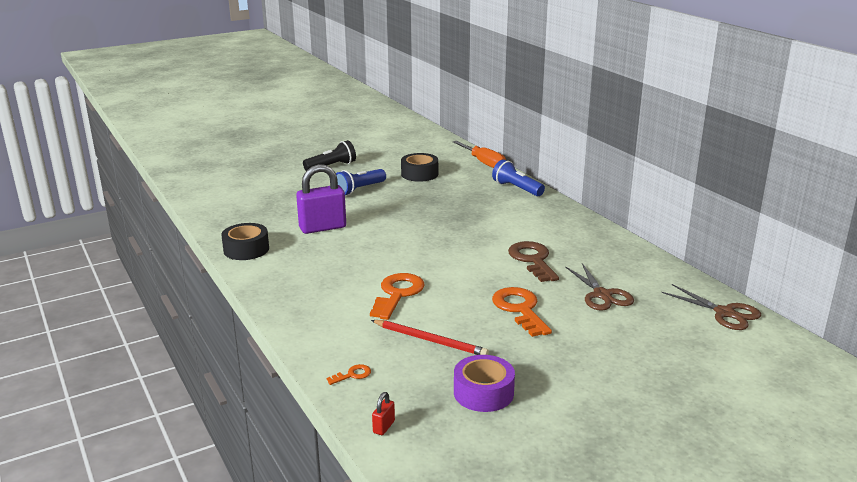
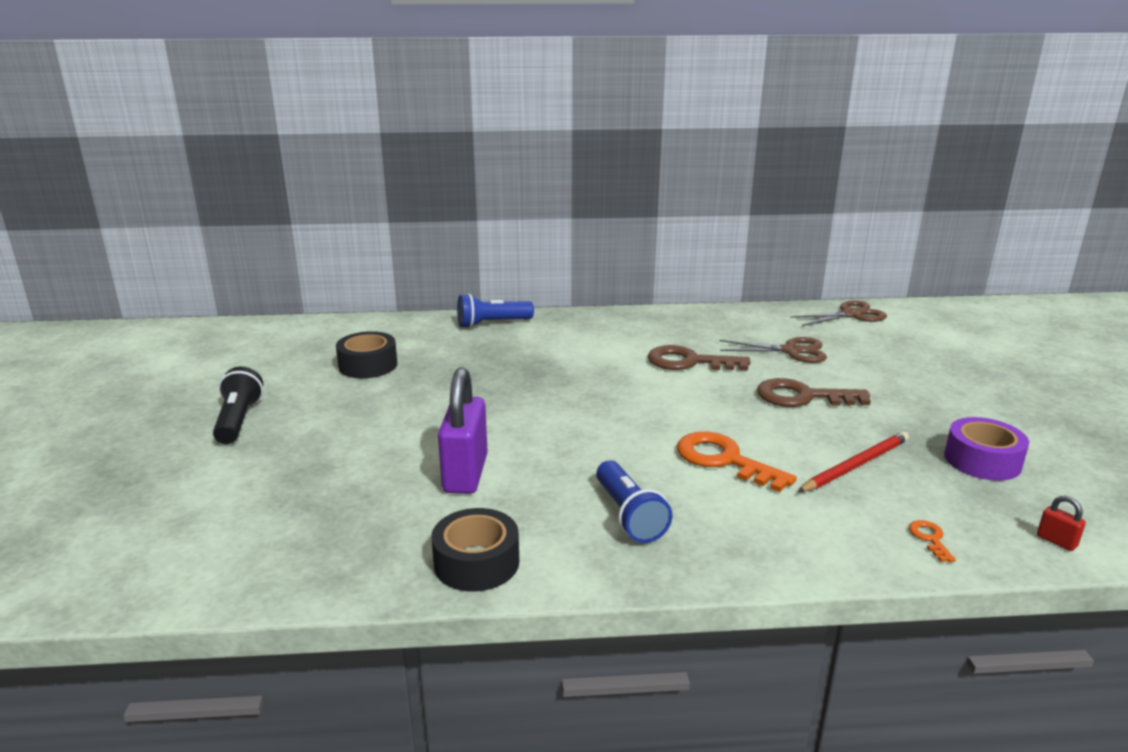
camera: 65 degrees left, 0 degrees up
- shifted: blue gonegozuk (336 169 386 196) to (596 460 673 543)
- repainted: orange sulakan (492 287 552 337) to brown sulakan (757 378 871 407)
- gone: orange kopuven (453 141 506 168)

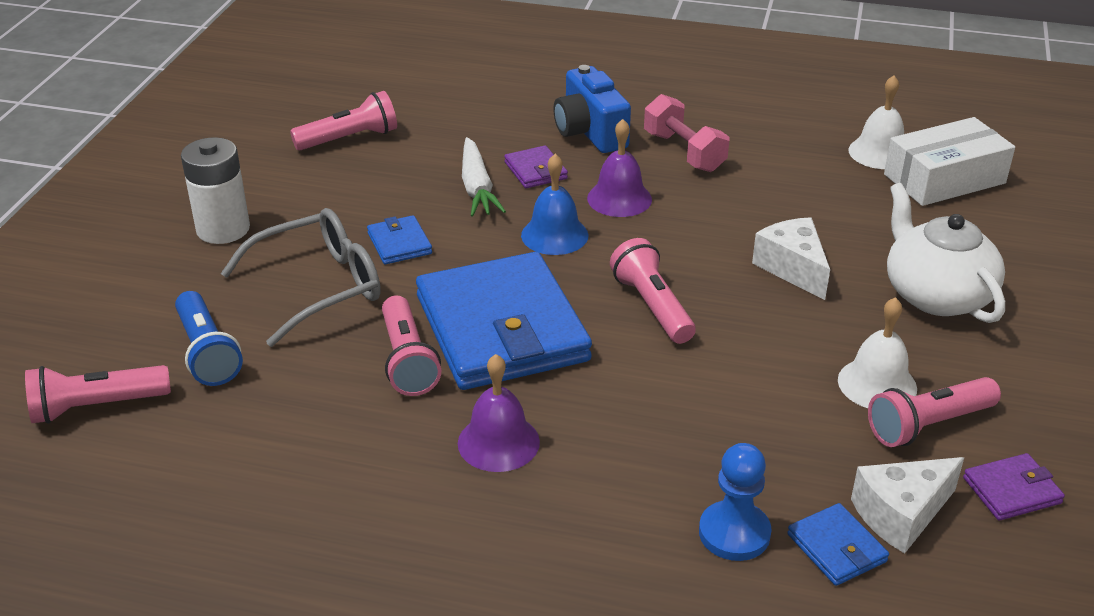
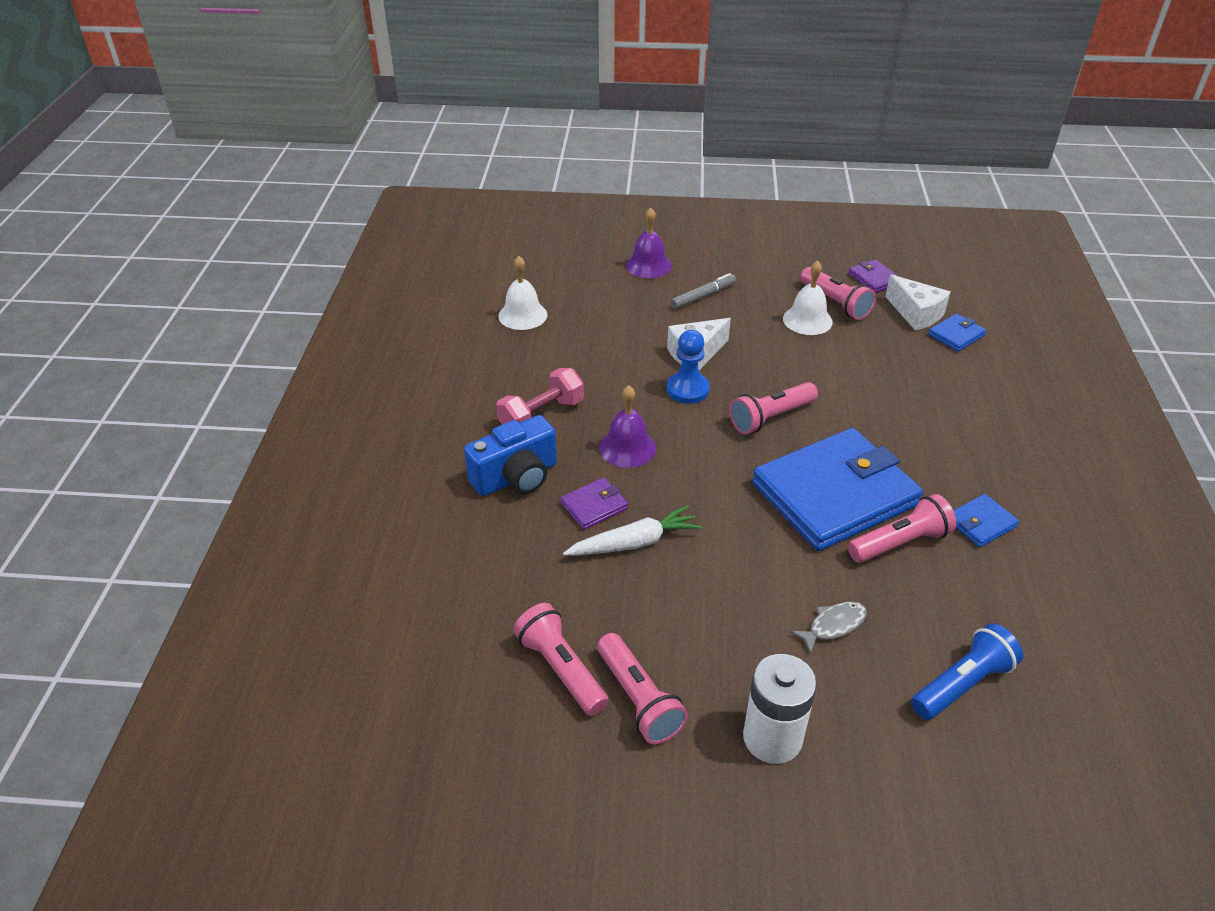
camera: 100 degrees left, 5 degrees up
- shifted: pink gonegozuk (25 365 171 424) to (597 633 688 744)
- shifted: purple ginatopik (458 354 540 472) to (626 208 672 278)
- shifted: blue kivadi (699 443 772 561) to (666 330 710 404)
- swapped: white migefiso (887 183 1005 323) to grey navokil (671 273 736 309)
- swapped: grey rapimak (221 208 381 347) to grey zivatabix (790 602 867 654)
- shifted: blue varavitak (367 215 432 264) to (953 494 1019 547)
- gone: blue ginatopik (521 154 588 255)
- gone: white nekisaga (884 117 1015 206)

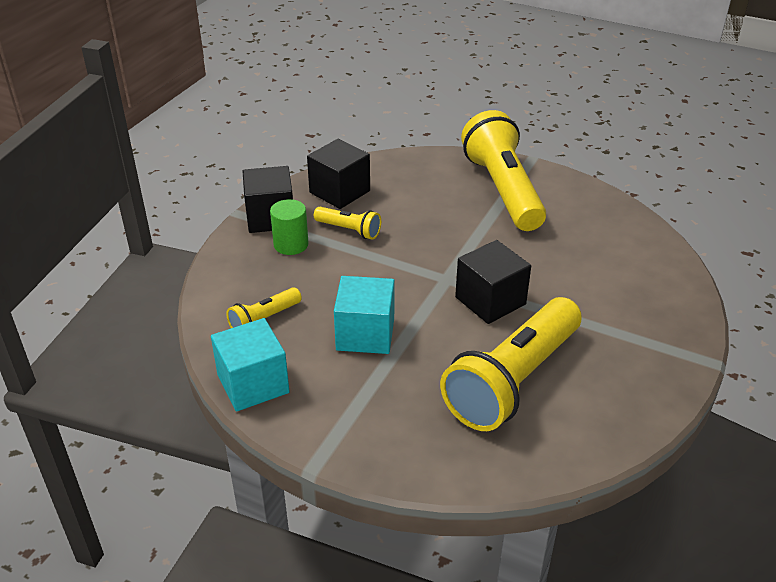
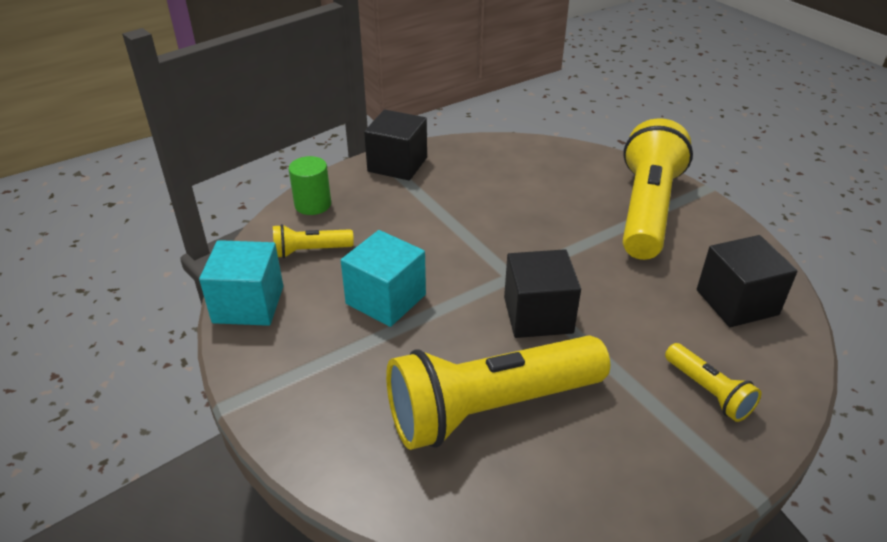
camera: 30 degrees right, 0 degrees up
- shifted: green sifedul (270 199 309 255) to (289 156 331 215)
- shifted: yellow gonegozuk (314 207 381 240) to (665 343 761 422)
- shifted: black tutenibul (307 139 370 209) to (697 235 798 327)

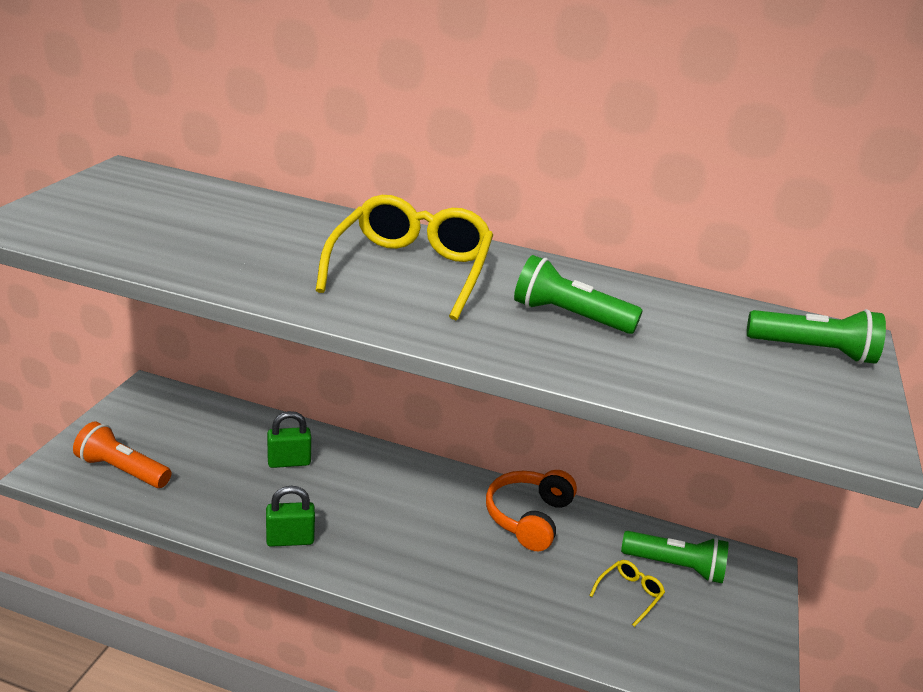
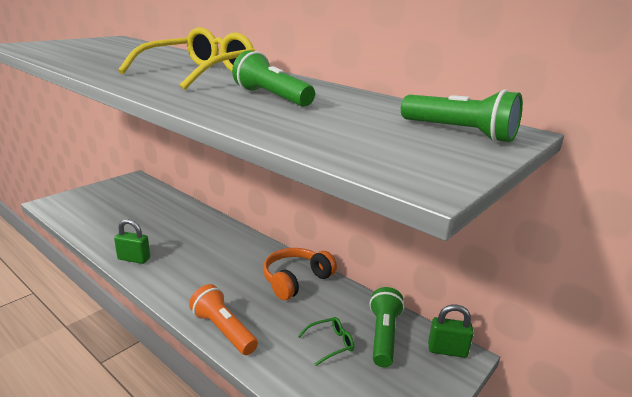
camera: 25 degrees right, 5 degrees down
- shifted: orange gonegozuk (73 422 171 488) to (189 284 258 355)
- repainted: yellow rapimak (589 560 665 627) to green rapimak (298 317 354 366)
- rotated: green gonegozuk (621 531 729 583) = (369 287 405 367) 120 degrees counterclockwise
- shifted: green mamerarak (267 411 311 468) to (428 304 474 358)

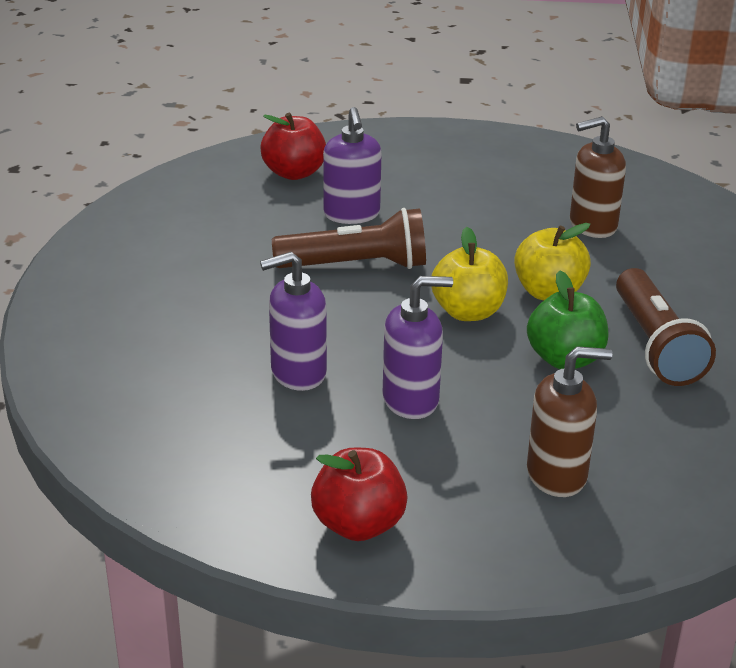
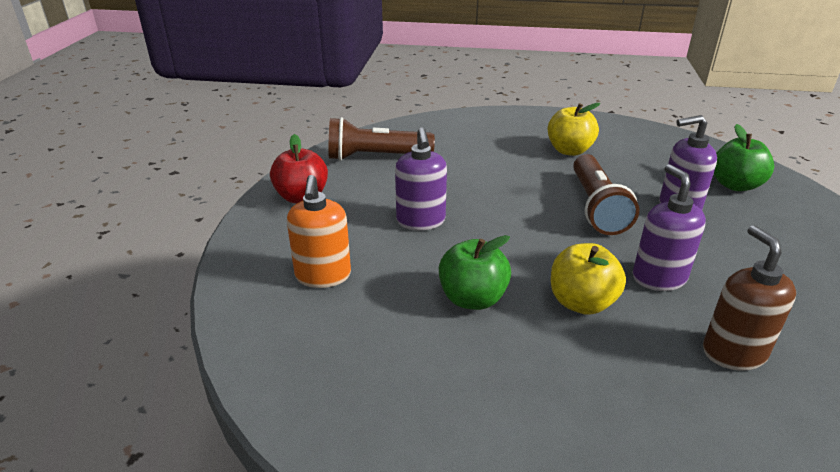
camera: 95 degrees right, 0 degrees up
- repainted: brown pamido (527 346 612 497) to orange pamido (287 175 351 288)
- shifted: brown gonegozuk (616 268 716 386) to (328 117 435 161)
- shifted: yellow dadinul (431 227 508 321) to (548 103 600 156)
- shifted: purple pamido (260 252 327 391) to (633 164 706 291)
- repainted: red dadinul (260 113 326 180) to green dadinul (714 124 774 191)

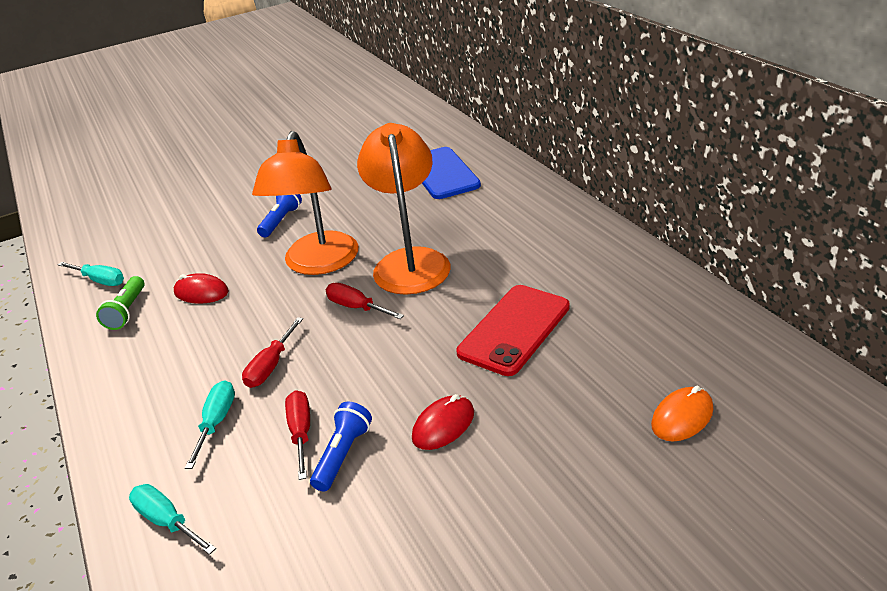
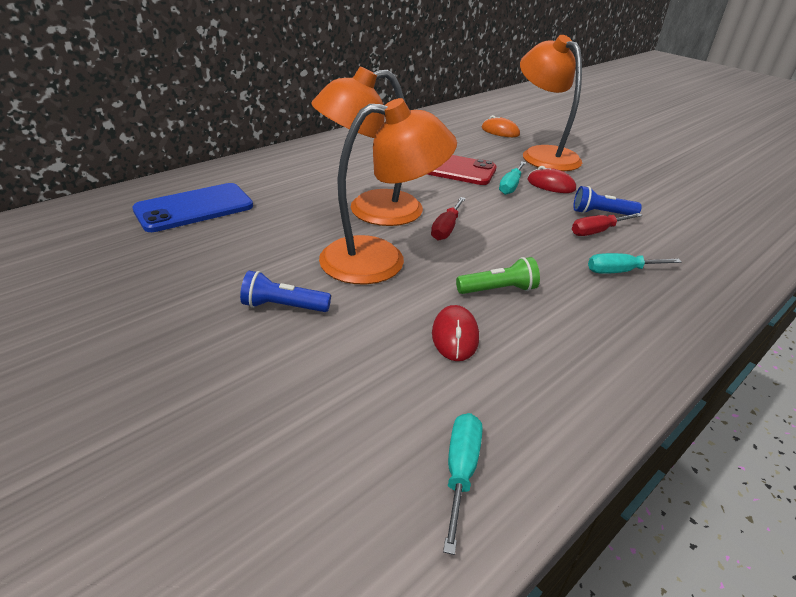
camera: 110 degrees left, 0 degrees up
- shifted: green gonegozuk (96 276 145 330) to (456 257 540 294)
- shifted: turquoise kopuven (129 484 216 555) to (499 161 526 195)
- new: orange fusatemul (520 35 582 171)
- gone: red kopuven (242 317 303 388)

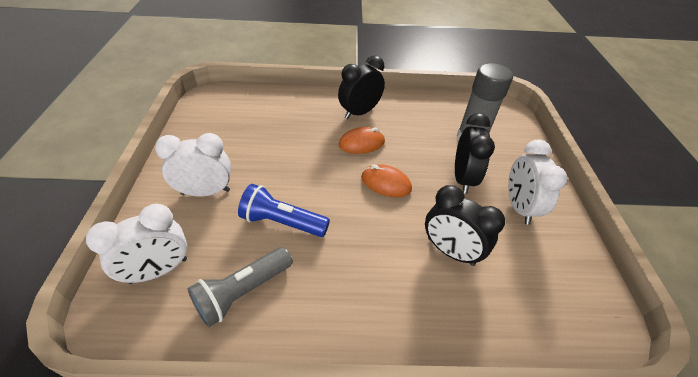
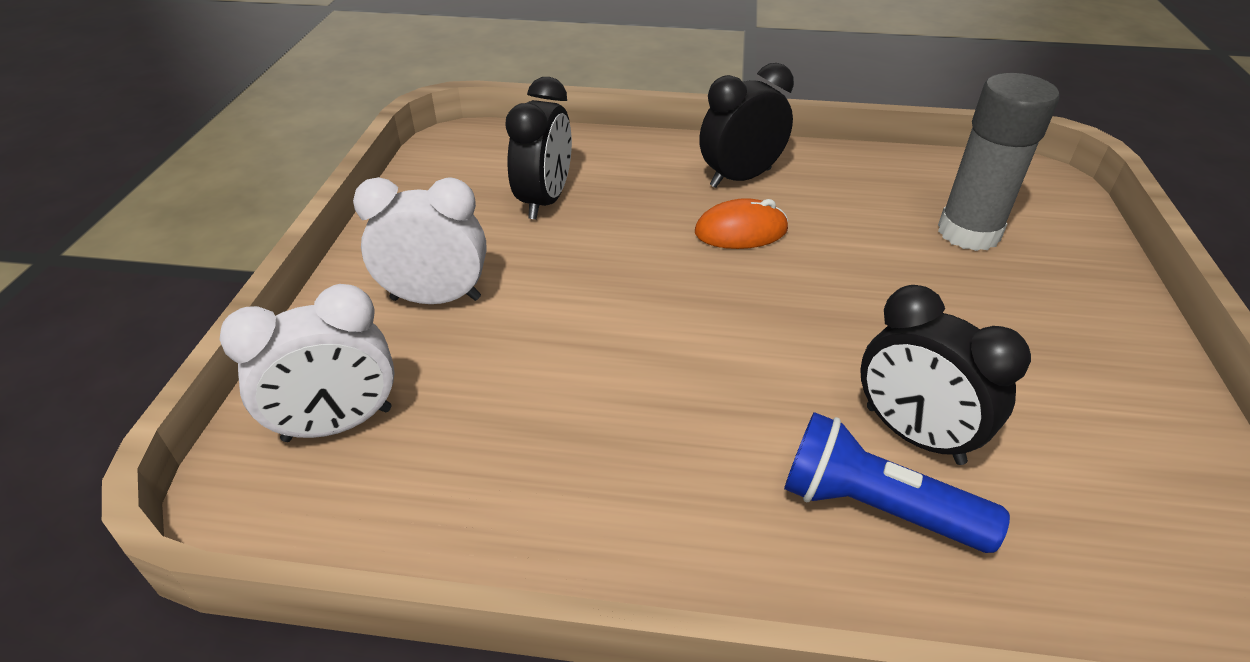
camera: 10 degrees right, 5 degrees down
- shifted: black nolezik (455 113 495 194) to (505 77 572 220)
- shifted: blue gonegozuk (238 184 330 237) to (784 412 1010 553)
- gone: grey gonegozuk (187 247 293 327)
- gone: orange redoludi (361 164 412 197)
- gone: white nolezik (508 140 567 225)

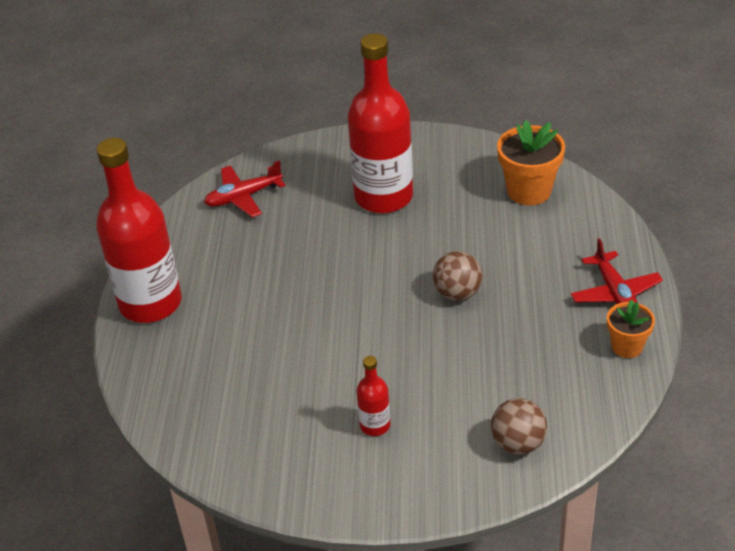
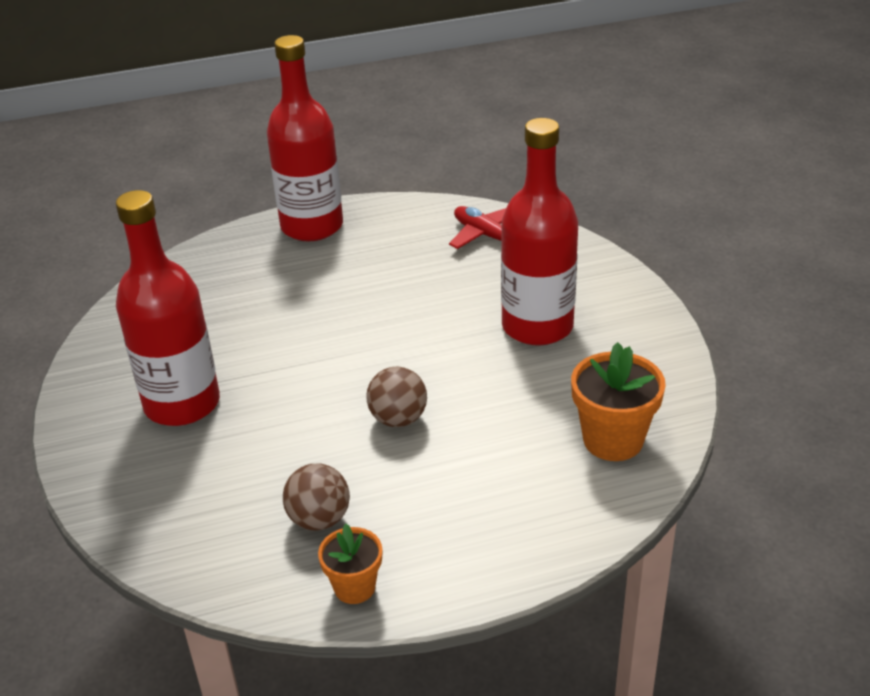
camera: 70 degrees right, 5 degrees down
- scaled: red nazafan (356 356 391 436) = (116 190 220 426) x2.29
- shifted: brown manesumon (491 398 547 455) to (283 464 350 531)
- gone: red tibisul (570 238 663 304)

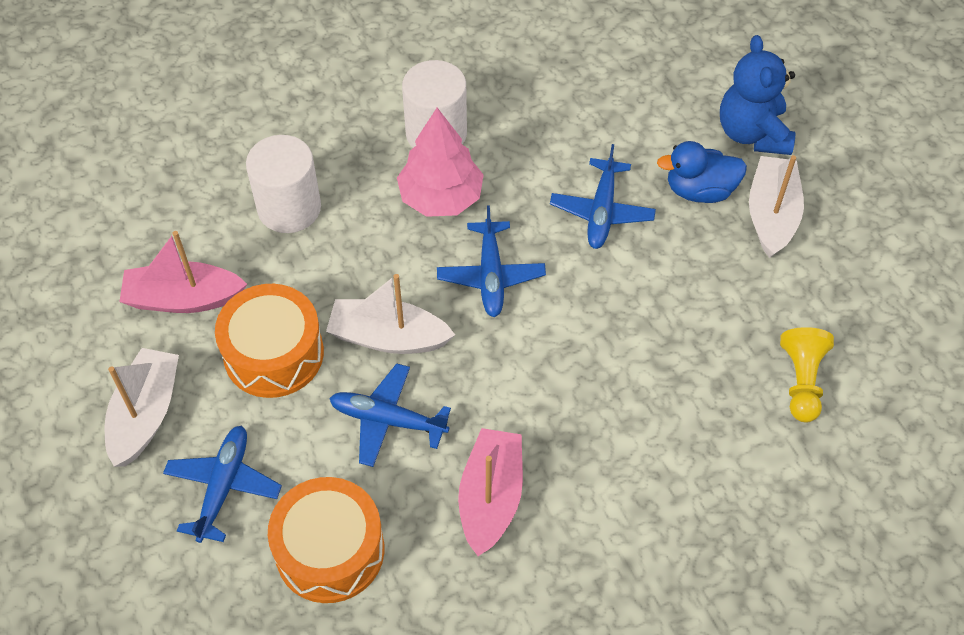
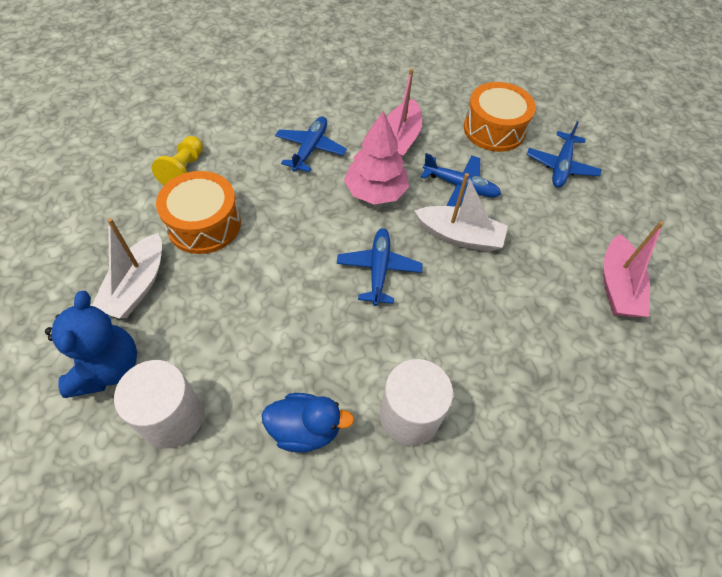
camera: 175 degrees left, 0 degrees up
- shifted: white sifedul (246 135 321 233) to (114 360 203 448)
- shifted: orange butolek (215 284 324 398) to (156 171 241 254)
- shifted: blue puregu (657 141 747 203) to (262 393 354 453)
- shifted: blue tibisul (550 144 656 249) to (275 116 347 172)
- shifted: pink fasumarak (397 108 484 217) to (344 111 409 205)
- rotated: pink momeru (119 231 247 313) = (604 221 664 317) 90 degrees clockwise
- gone: white momeru (105 348 179 467)

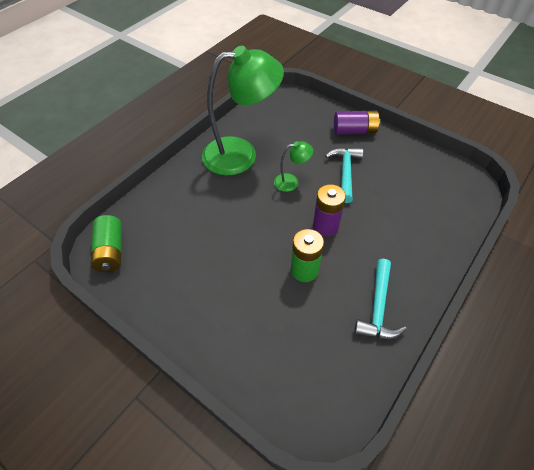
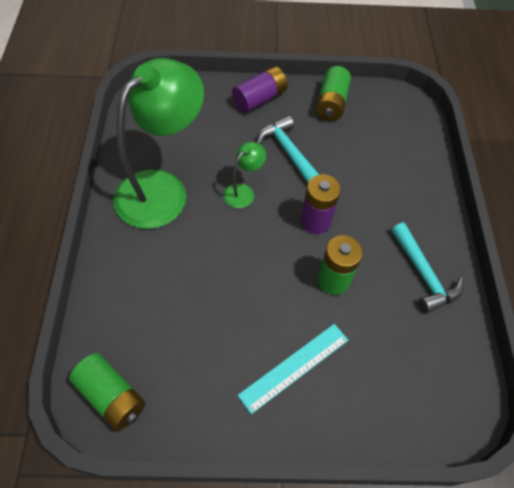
camera: 40 degrees left, 5 degrees up
- new: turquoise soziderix (238 324 348 414)
- new: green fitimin (316 66 351 121)

